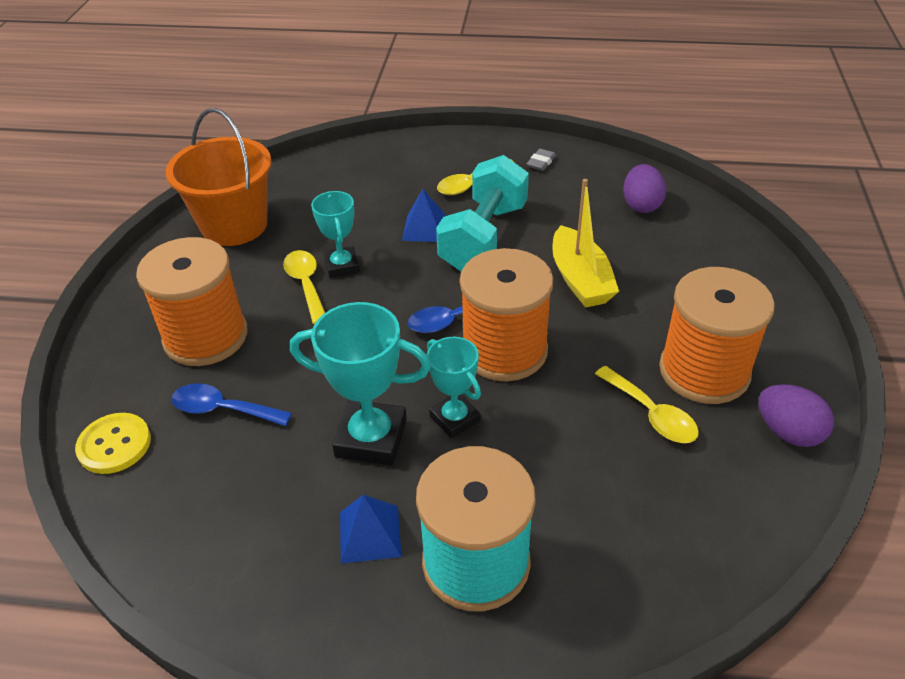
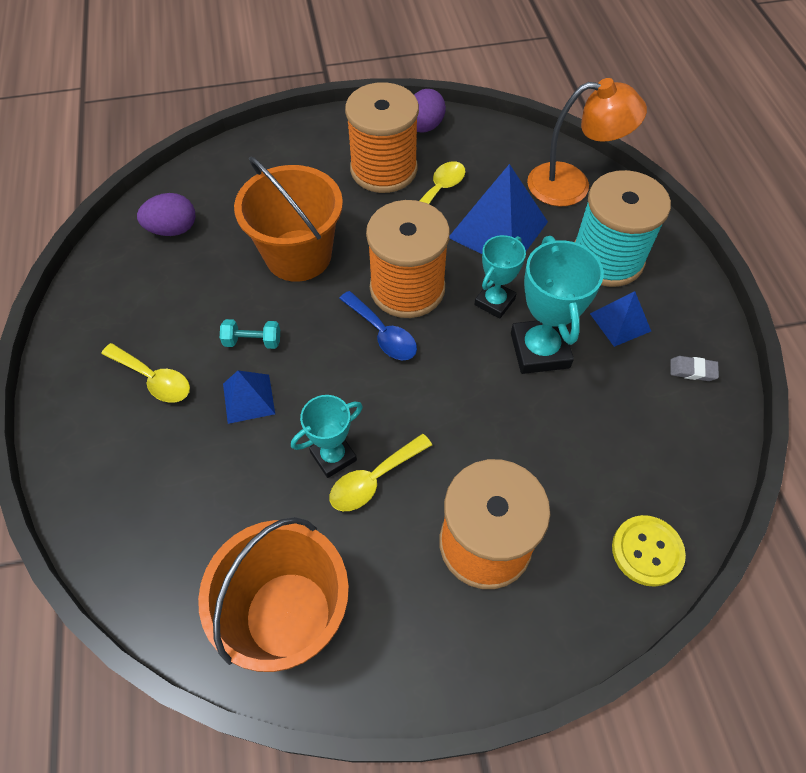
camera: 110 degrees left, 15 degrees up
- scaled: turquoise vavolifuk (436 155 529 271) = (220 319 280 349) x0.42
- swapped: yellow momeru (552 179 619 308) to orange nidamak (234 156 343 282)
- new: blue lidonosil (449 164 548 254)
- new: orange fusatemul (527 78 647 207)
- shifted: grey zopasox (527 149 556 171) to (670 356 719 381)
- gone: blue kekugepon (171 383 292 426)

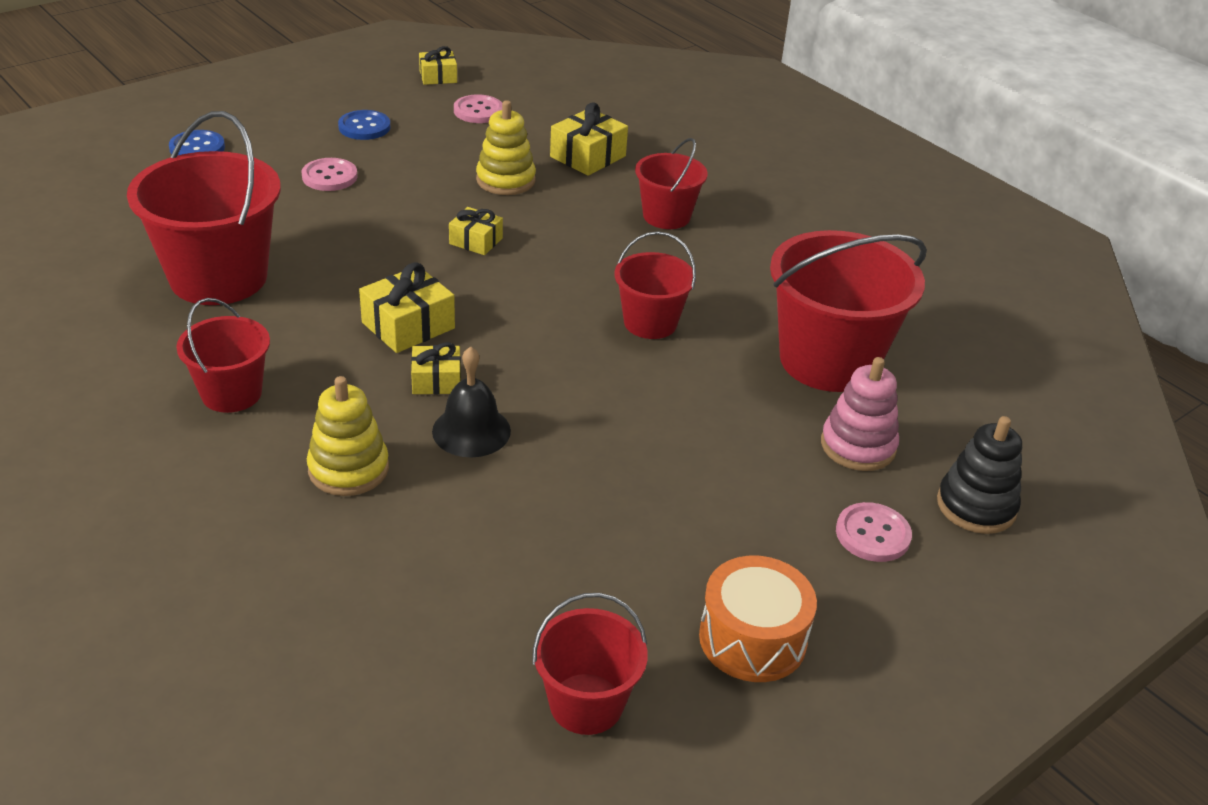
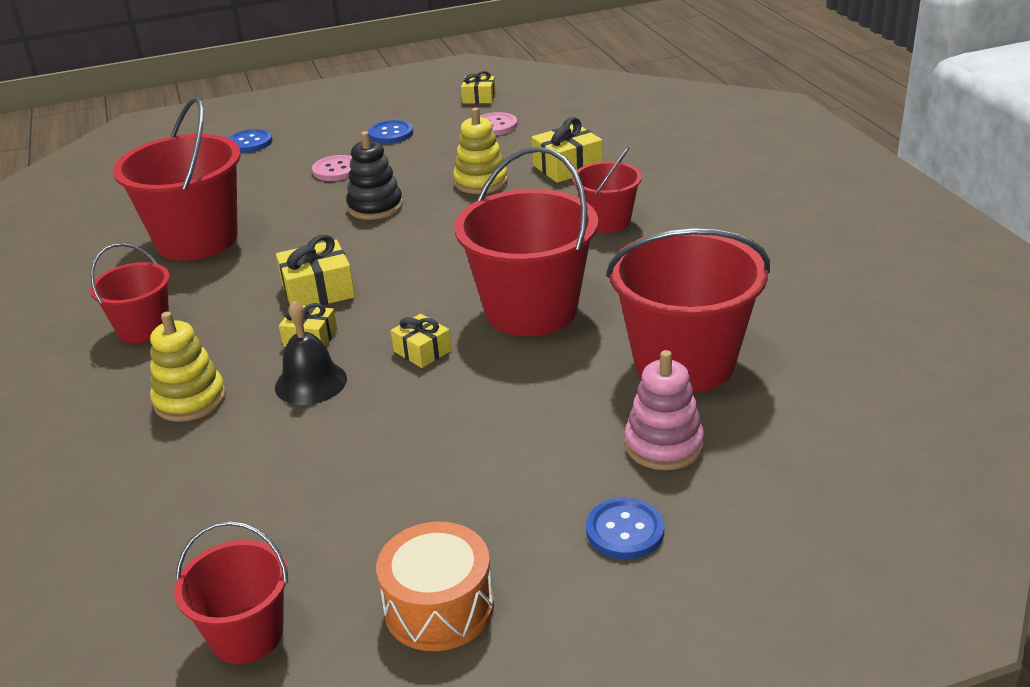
camera: 25 degrees right, 5 degrees down
- shifted: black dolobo (937 416 1022 534) to (346 131 403 220)
- shifted: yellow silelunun (449 207 503 255) to (391 314 451 368)
- scaled: red nidamak (614 231 696 339) = (454 146 598 337) x1.80
- repainted: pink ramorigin (836 502 912 562) to blue ramorigin (586 498 664 559)

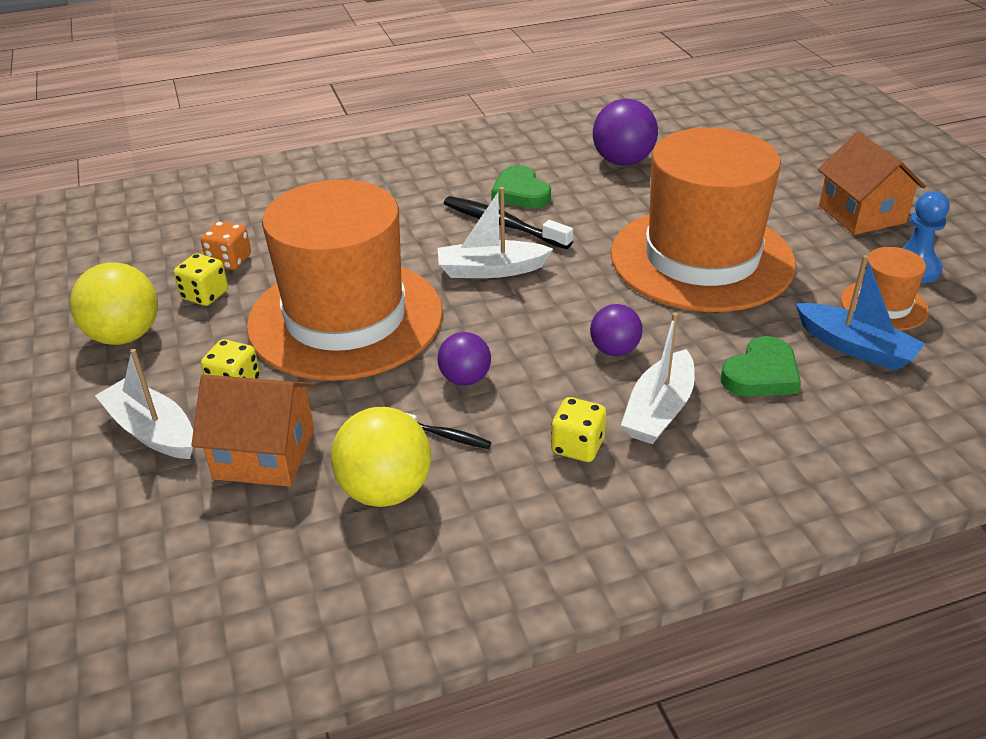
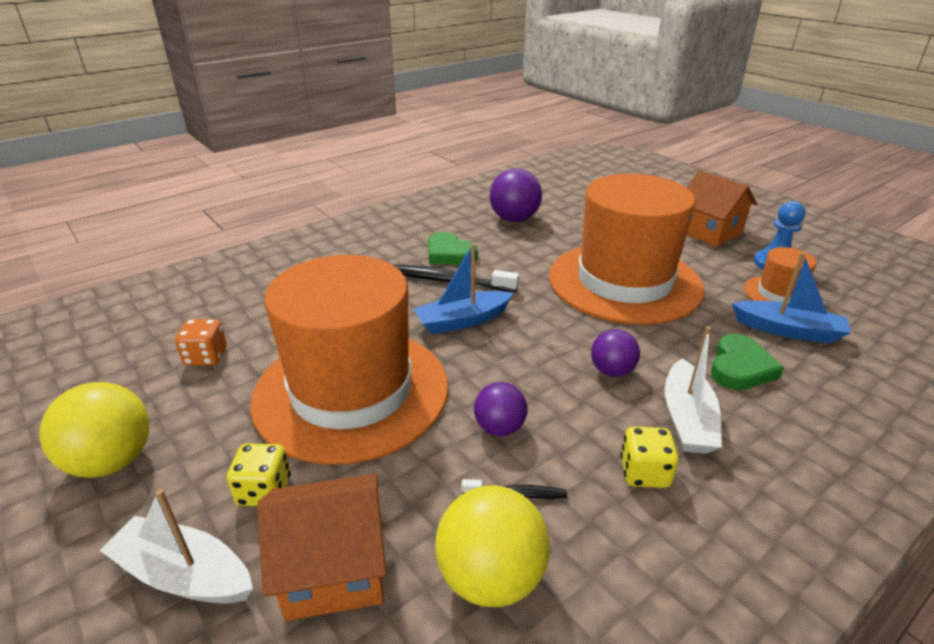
camera: 20 degrees left, 5 degrees down
- repainted: white momeru (438 187 553 278) to blue momeru (413 243 514 334)
- gone: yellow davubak (174 253 228 306)

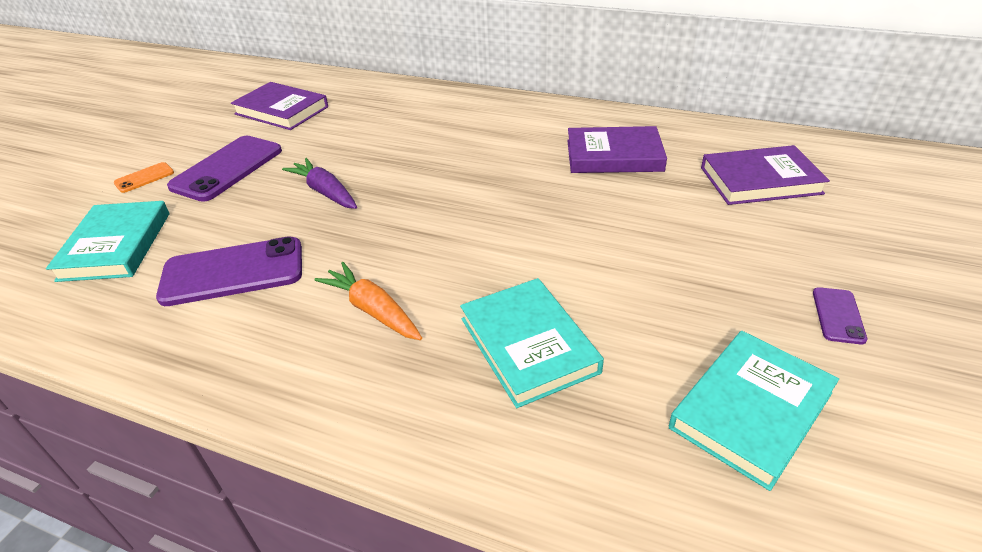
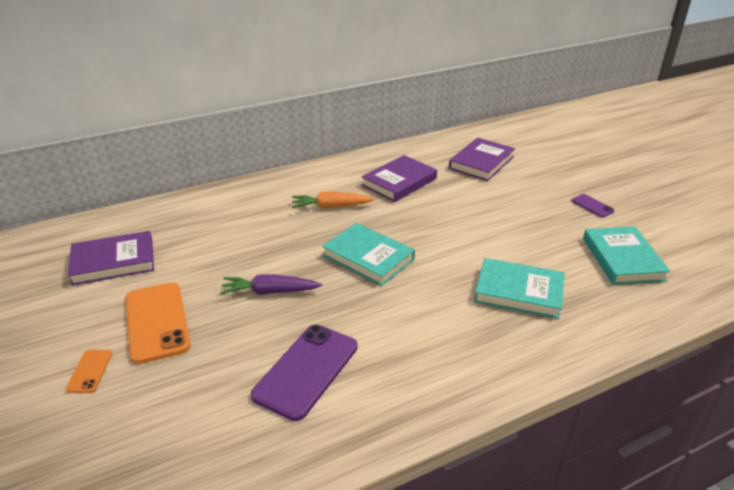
camera: 50 degrees left, 5 degrees down
- repainted: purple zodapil (167 136 282 202) to orange zodapil (125 282 191 364)
- shifted: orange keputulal (314 262 422 340) to (292 192 375 209)
- shifted: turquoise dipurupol (46 201 169 282) to (322 223 415 286)

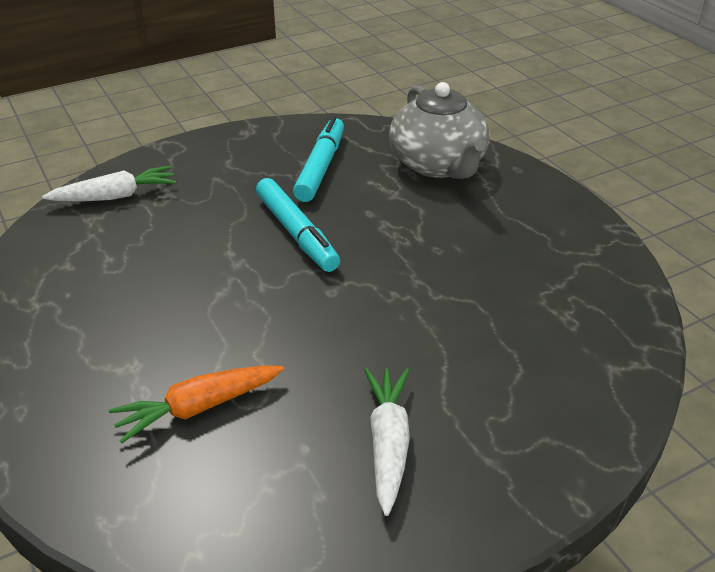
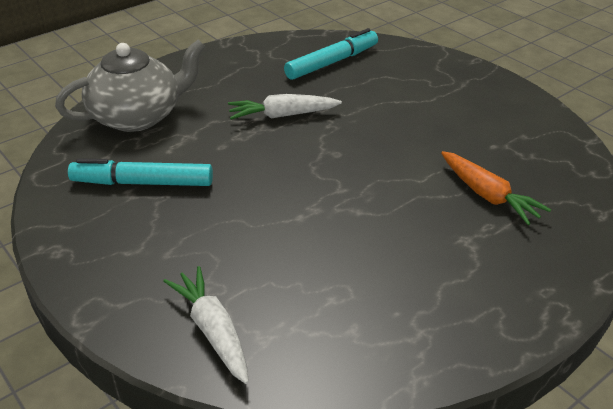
camera: 100 degrees left, 0 degrees up
- shifted: white keputulal (364 368 410 516) to (228 94 342 120)
- shifted: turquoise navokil (256 178 340 272) to (284 28 378 80)

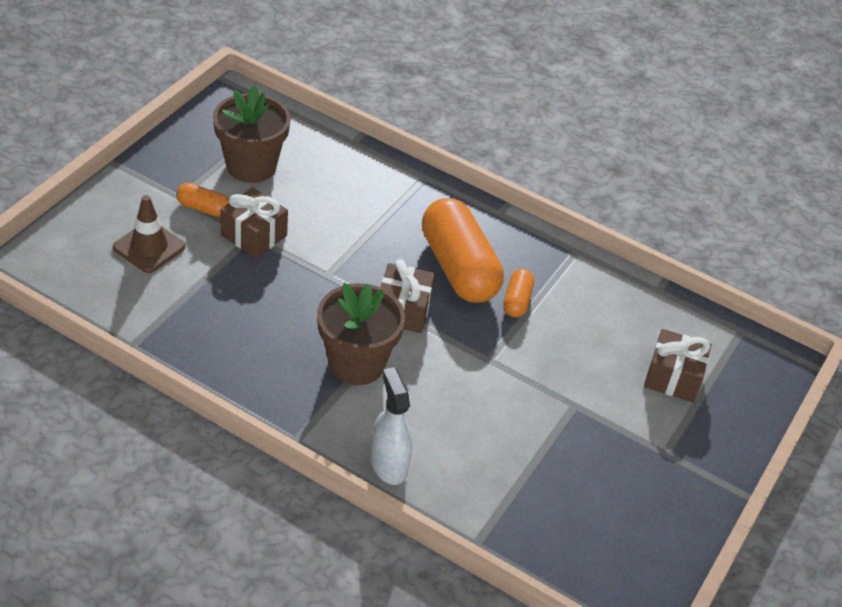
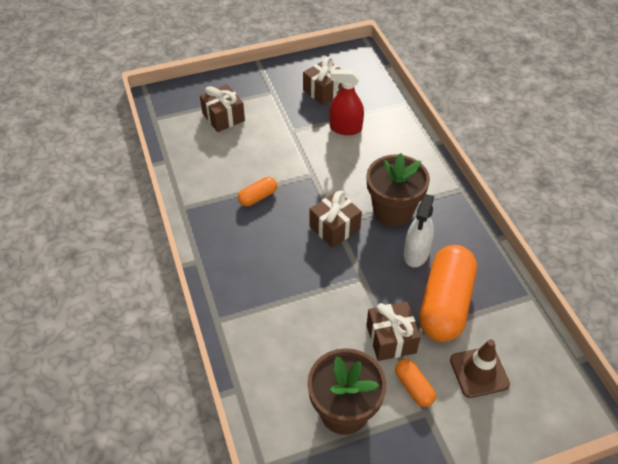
camera: 135 degrees left, 5 degrees up
- new: brown silelunun (303 57 342 105)
- new: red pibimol (330 69 364 135)
- shifted: white pibimol (370 367 412 485) to (404 194 435 267)
- shifted: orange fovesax (422 198 504 303) to (419 245 477 342)

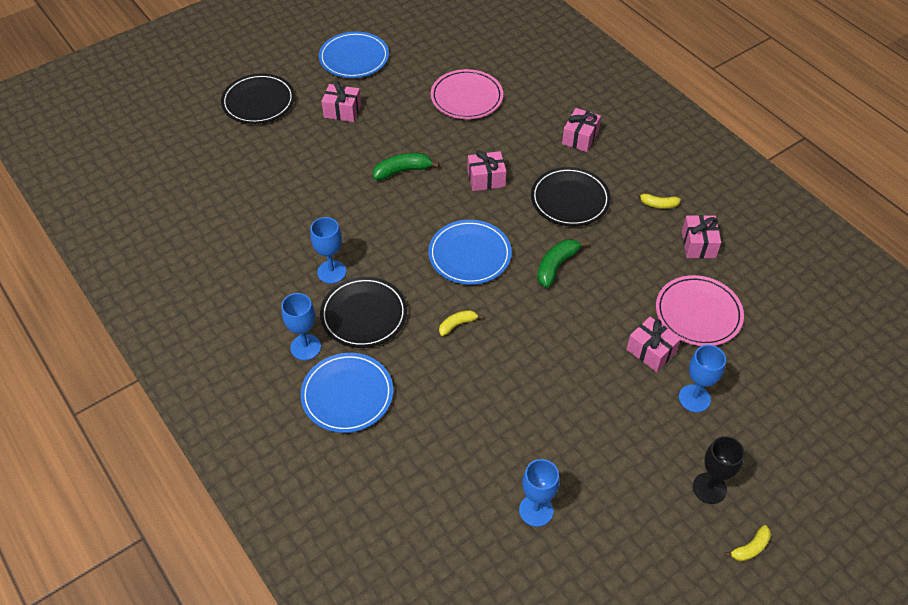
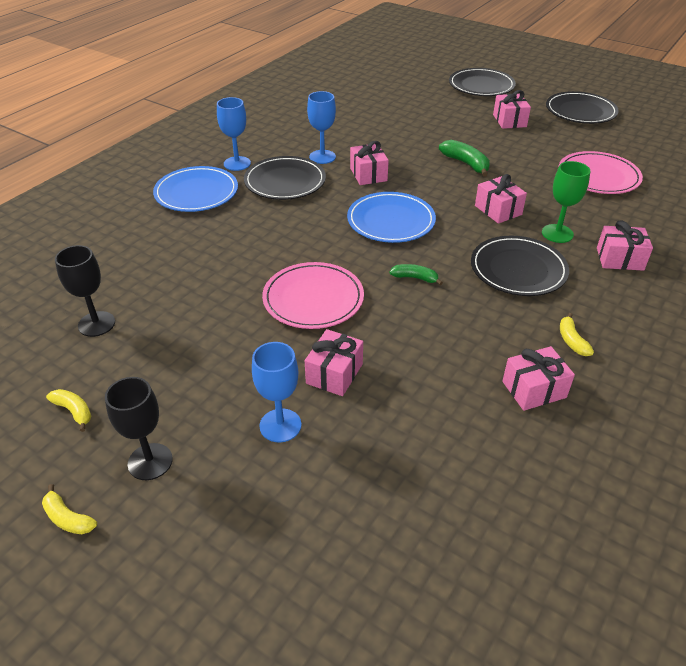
camera: 70 degrees right, 10 degrees down
- shifted: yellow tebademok (439 310 483 336) to (46 389 91 432)
- repainted: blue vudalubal (519 459 560 527) to black vudalubal (55 245 115 337)
- shifted: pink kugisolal (656 275 744 346) to (262 262 364 329)
- new: pink silelunun (350 141 389 185)
- scaled: green tebademok (537 239 589 288) = (390 264 443 285) x0.63
- new: green vudalubal (542 161 590 243)
- repainted: blue kugisolal (319 32 389 78) to black kugisolal (546 91 619 124)

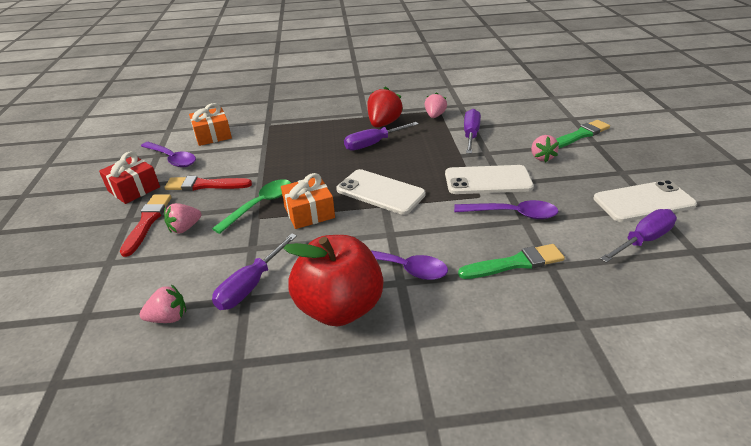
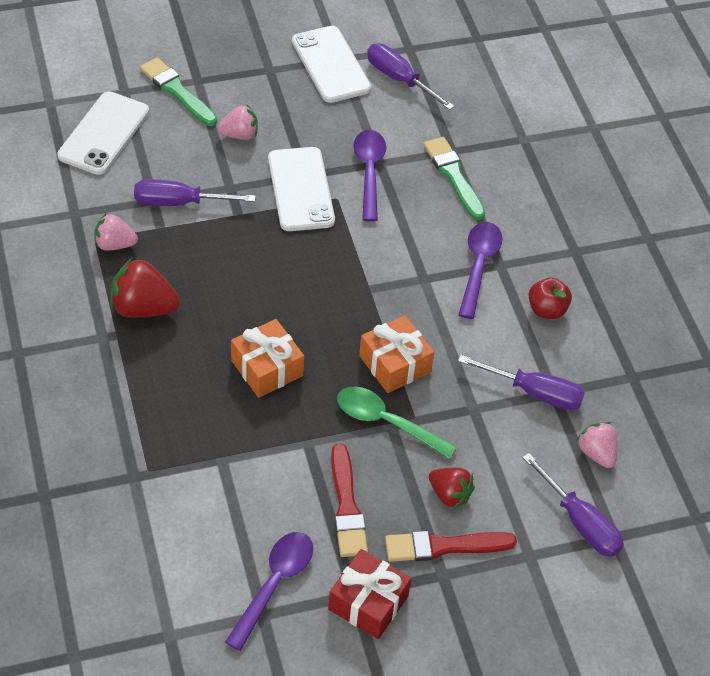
camera: 105 degrees left, 15 degrees up
- shifted: white zodapil (336 169 426 215) to (57 91 149 175)
- shifted: orange silelunun (189 103 232 146) to (231 319 304 398)
- repainted: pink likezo (164 203 201 233) to red likezo (429 468 475 509)
- shifted: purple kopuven (344 122 419 151) to (522 453 624 557)
- scaled: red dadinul (283 235 383 326) = (528 278 572 319) x0.47

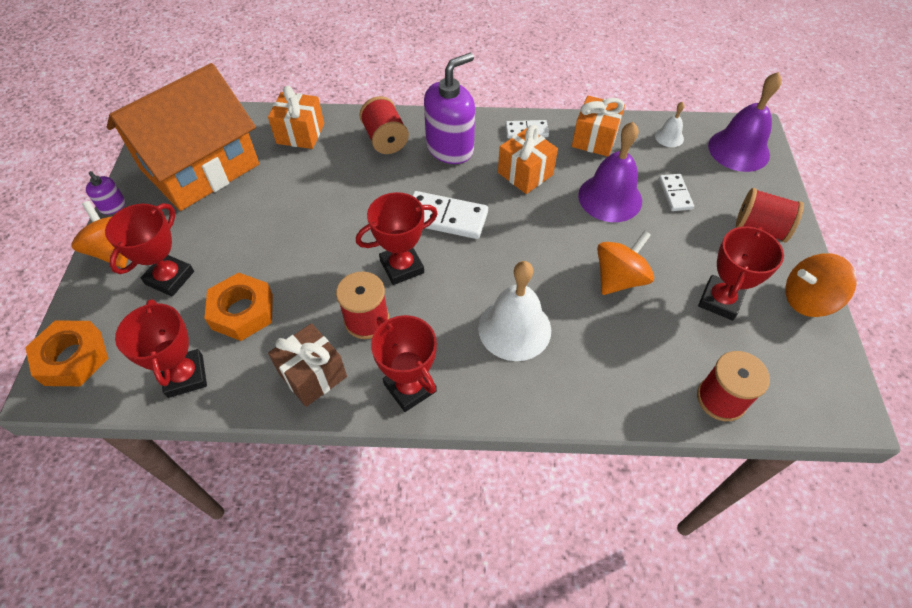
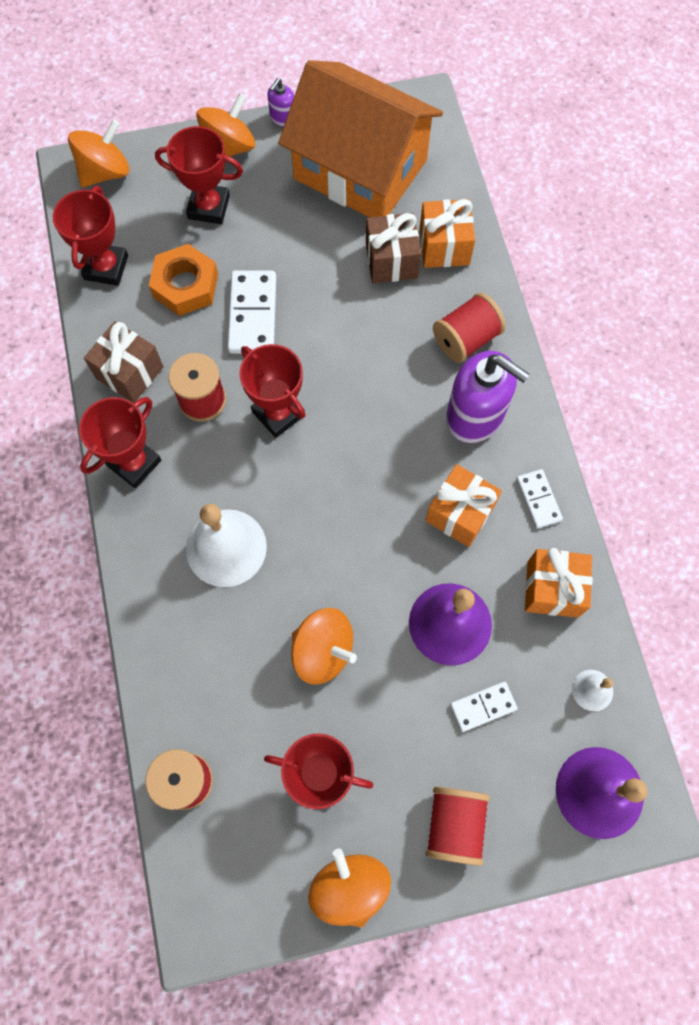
camera: 75 degrees right, 15 degrees up
- rotated: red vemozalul (115 299 207 398) = (53 186 128 286) 45 degrees counterclockwise
- swapped: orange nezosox (25 320 109 386) to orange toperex (68 120 129 187)
- shifted: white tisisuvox (412 191 488 239) to (228 270 276 354)
- new: brown silelunun (366 213 421 284)

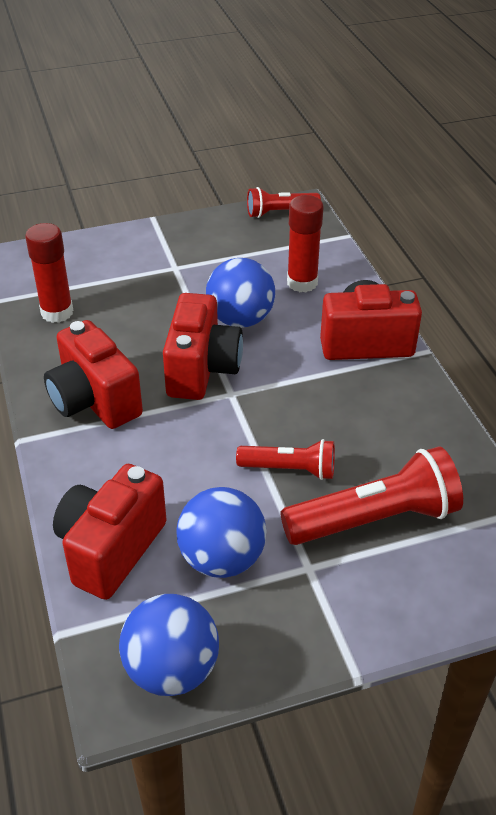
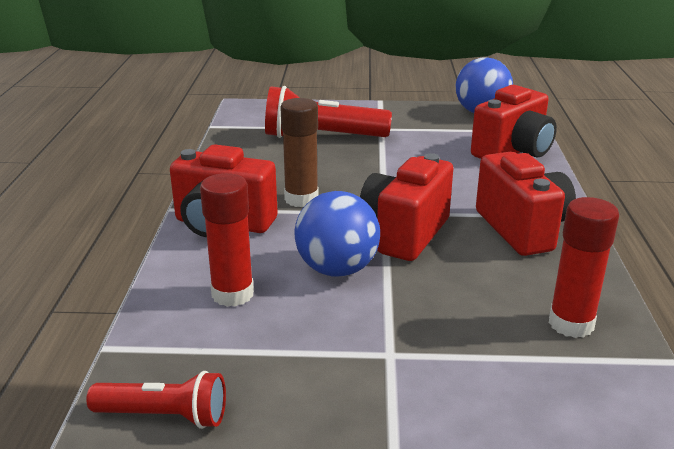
camera: 160 degrees left, 15 degrees down
- new: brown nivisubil (280 98 318 207)
- gone: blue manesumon (176 487 267 578)
- gone: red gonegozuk (236 439 335 480)

